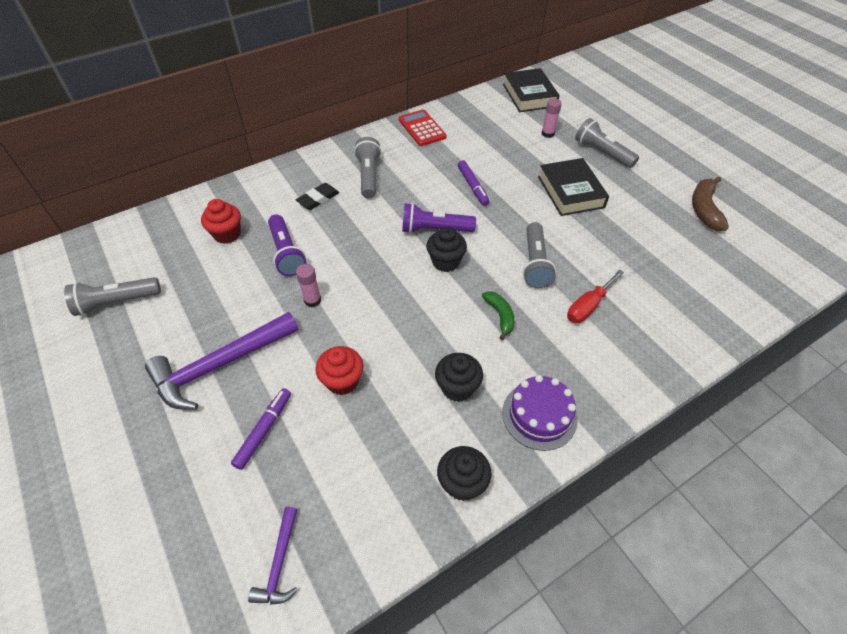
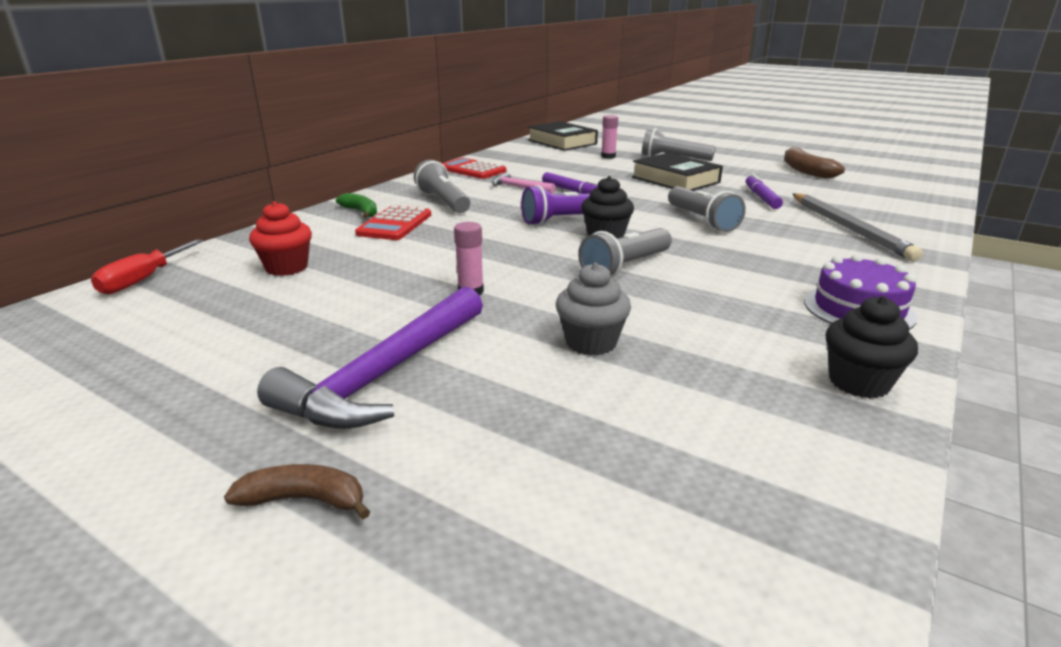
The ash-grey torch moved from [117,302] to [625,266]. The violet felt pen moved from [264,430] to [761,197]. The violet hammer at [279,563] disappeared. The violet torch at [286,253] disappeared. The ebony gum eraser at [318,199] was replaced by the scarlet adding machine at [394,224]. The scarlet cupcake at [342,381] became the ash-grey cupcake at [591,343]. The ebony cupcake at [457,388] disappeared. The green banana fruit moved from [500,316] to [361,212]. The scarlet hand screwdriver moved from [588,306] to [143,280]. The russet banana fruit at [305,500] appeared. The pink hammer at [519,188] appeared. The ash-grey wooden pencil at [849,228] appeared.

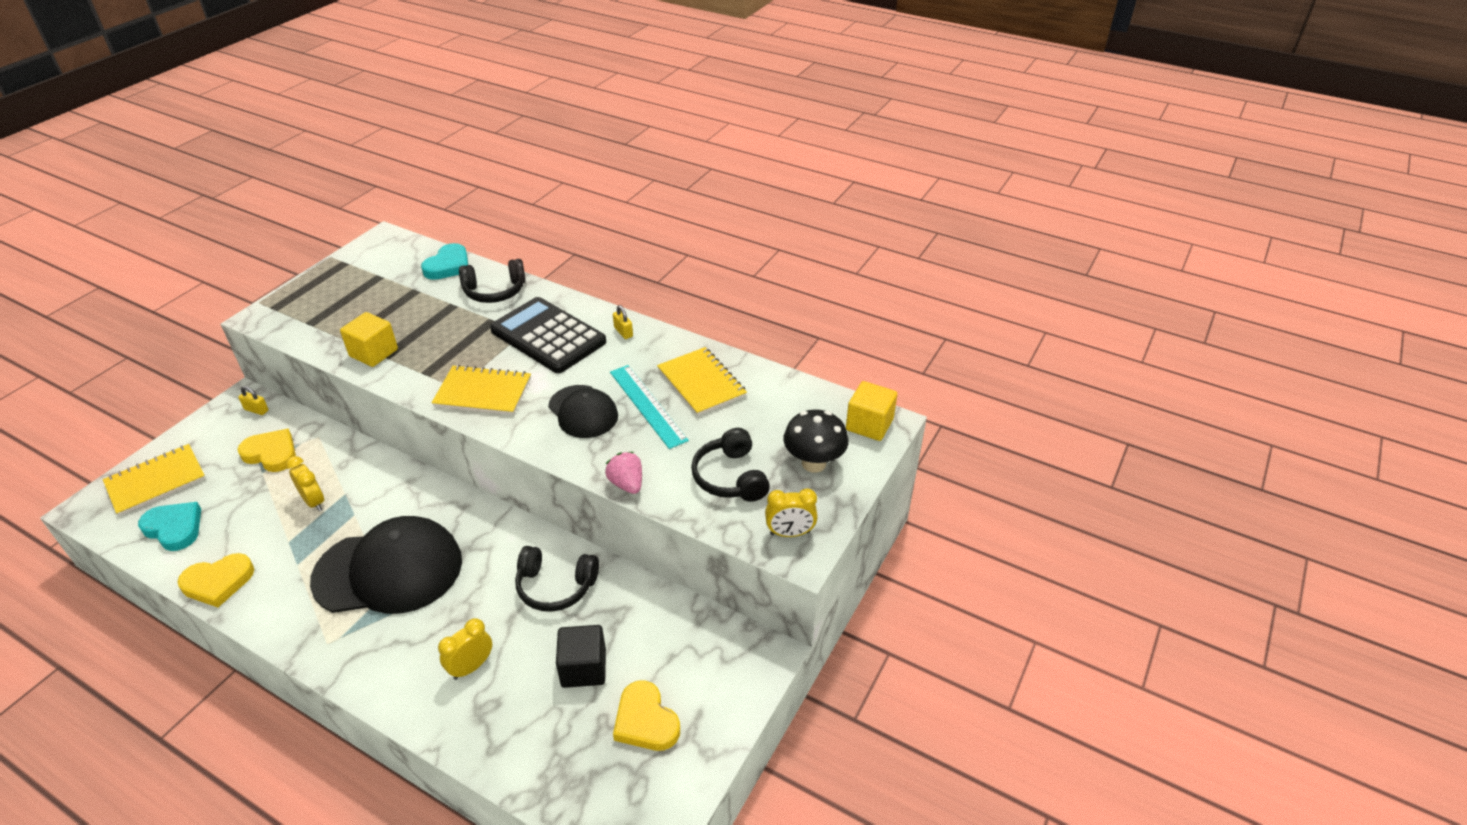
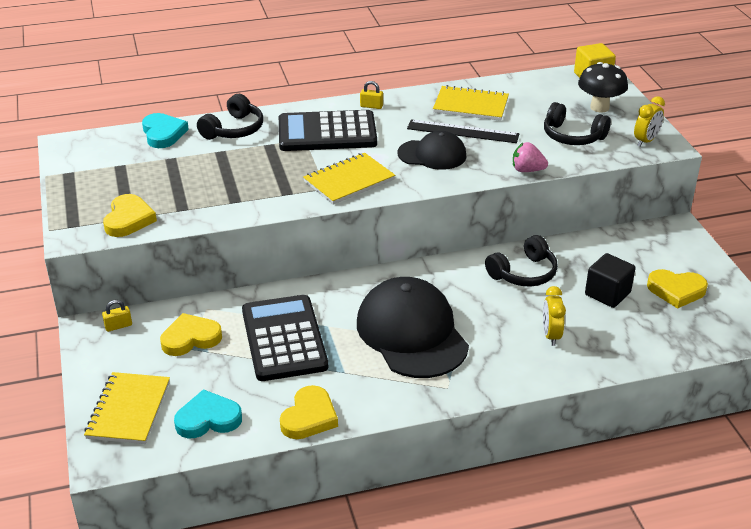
The bright yellow bedside clock at [314,502] was replaced by the ebony adding machine at [284,339]. The ebony cap at [389,570] turned 60 degrees counterclockwise. The bright yellow cube at [374,353] disappeared. The teal ruler at [648,405] became the ebony ruler at [463,131]. The bright yellow love heart at [128,219] appeared.

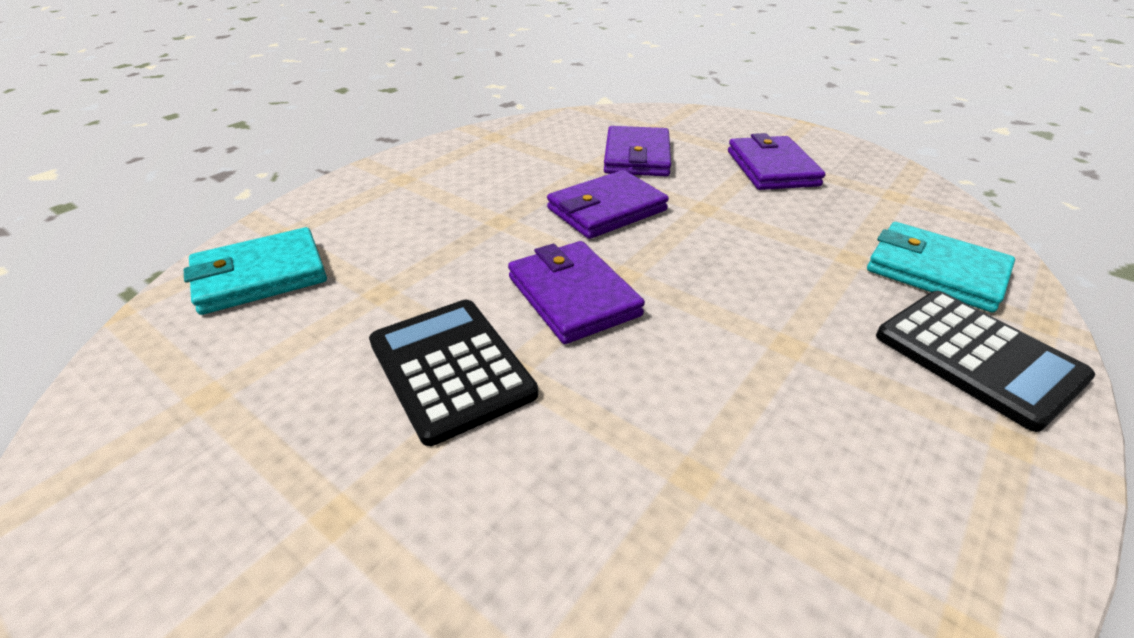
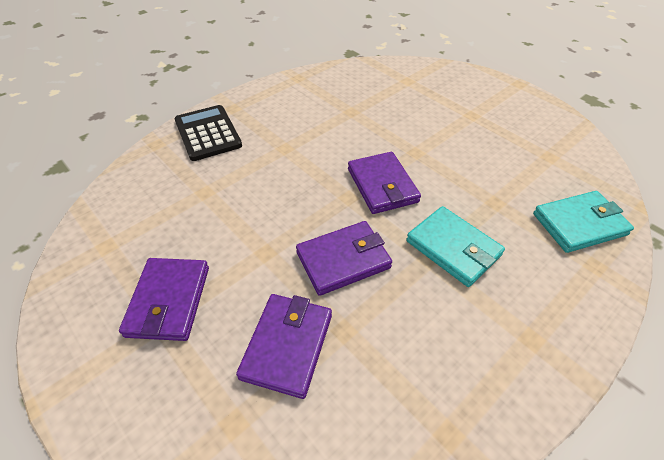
The ebony adding machine at [450,368] disappeared. The teal card wallet moved from [935,271] to [453,248].

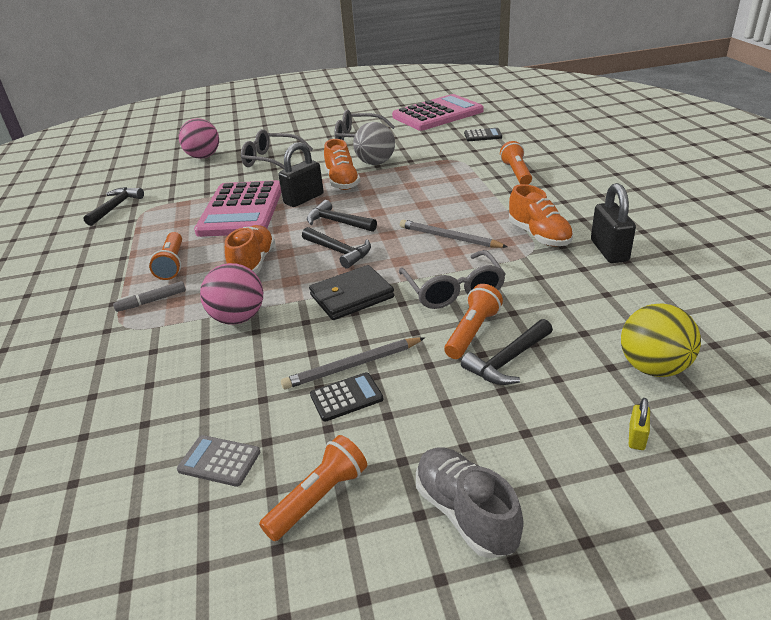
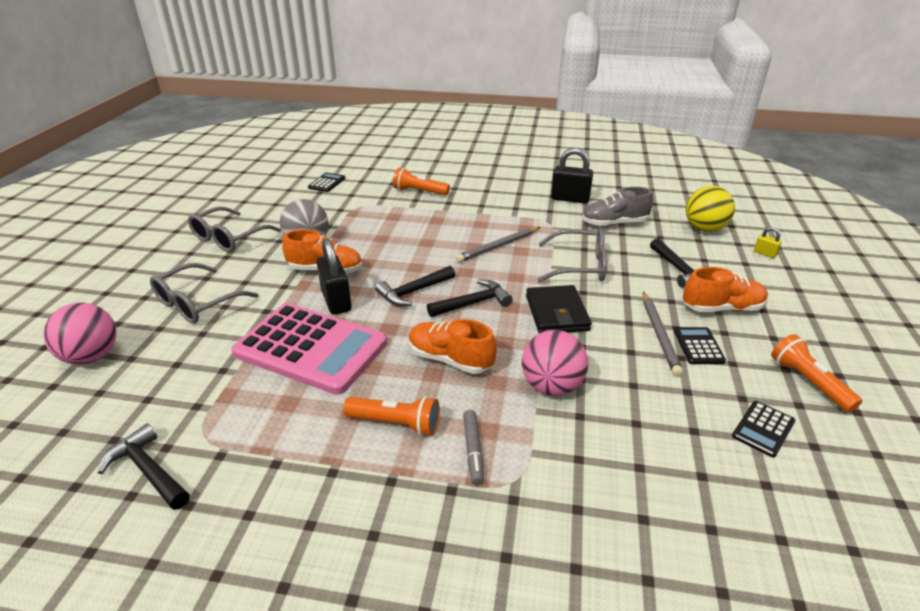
The ash-grey adding machine at [219,461] became the ebony adding machine at [763,429]. The pink adding machine at [437,114] disappeared. The ash-grey lace-up shoe moved from [465,513] to [614,223]. The orange-coloured torch at [472,332] disappeared. The orange-coloured lace-up shoe moved from [539,235] to [722,308].

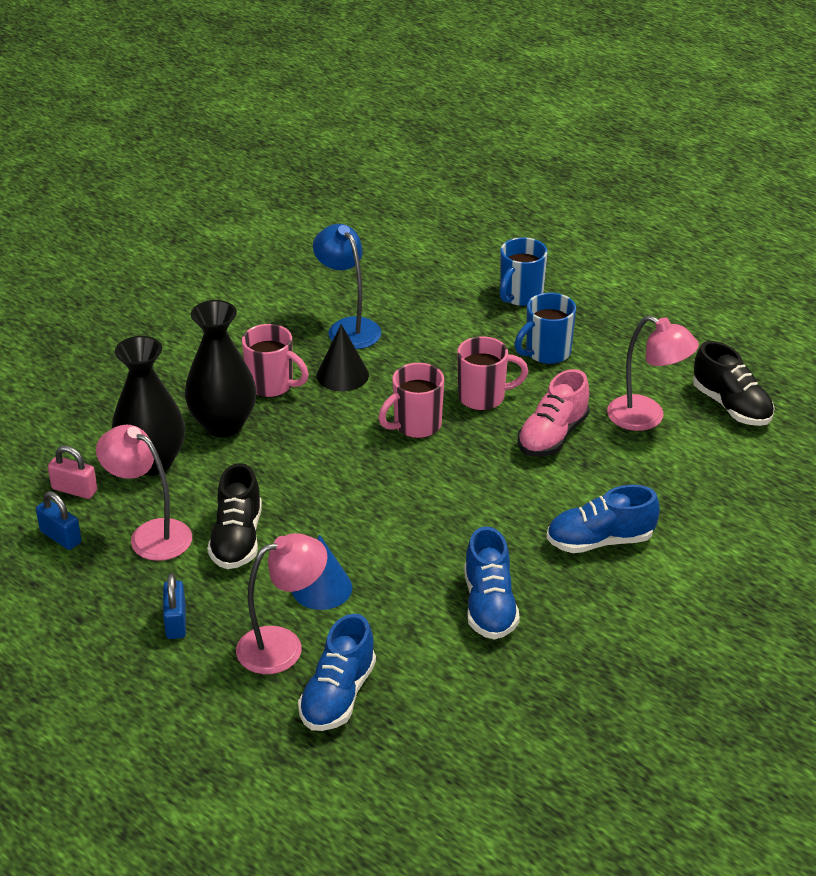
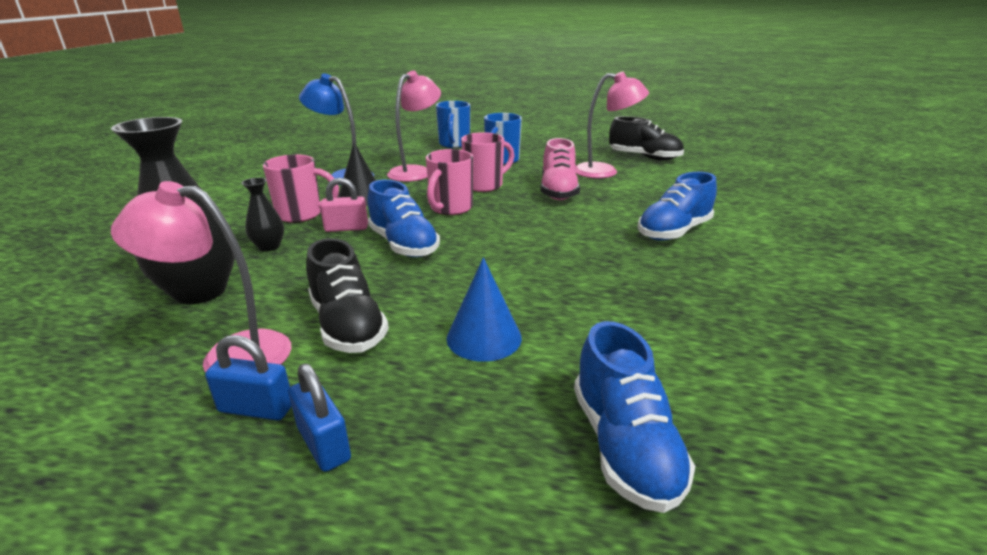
The cobalt padlock moved from [60,537] to [256,408]. The pink padlock moved from [74,490] to [346,228]. The ebony vase at [223,424] changed to 0.48 times the size. The pink desk lamp moved from [283,646] to [416,172]. The cobalt lace-up shoe moved from [489,606] to [403,245].

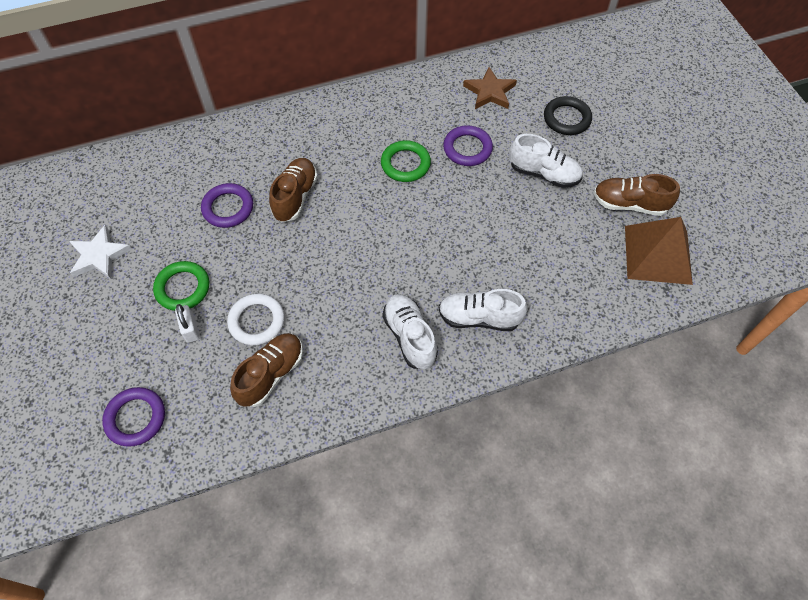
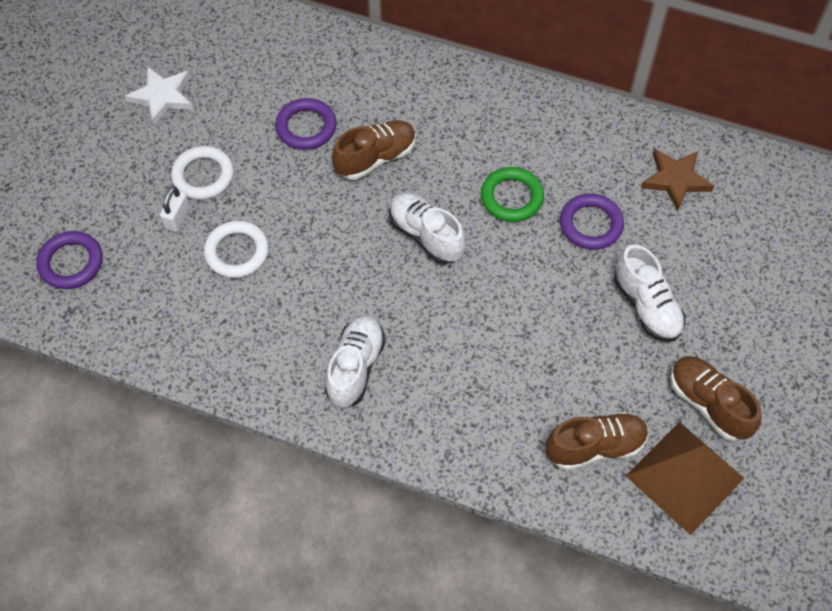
The green torus at [182,288] became the snow-white torus at [203,176]. The russet lace-up shoe moved from [271,374] to [595,447]. The snow-white lace-up shoe moved from [479,318] to [426,235]. The ebony torus at [567,118] disappeared.

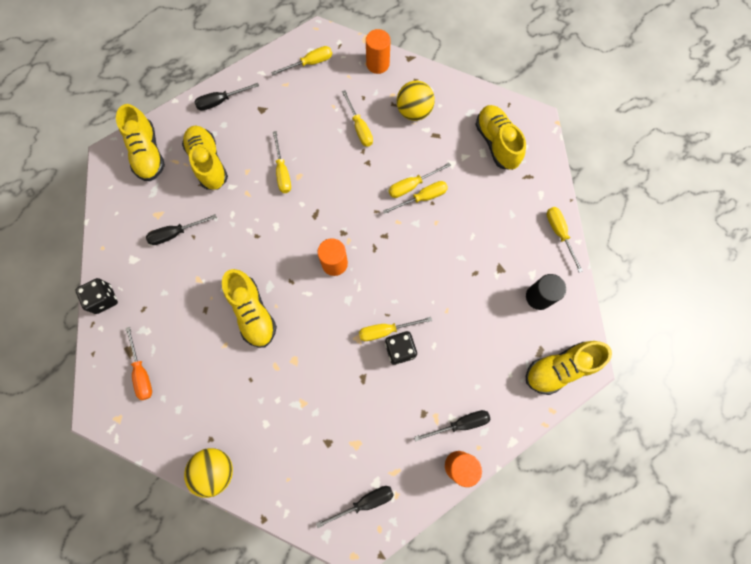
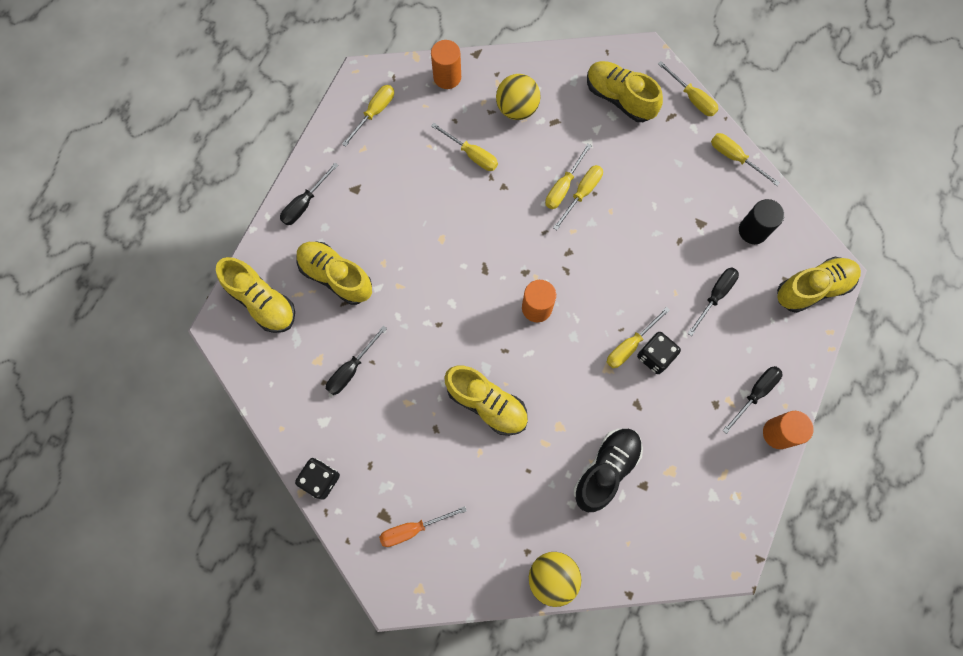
The orange-coloured hand screwdriver at [142,372] turned 120 degrees clockwise. The bright yellow hand screwdriver moved from [282,172] to [692,98]. The ebony hand screwdriver moved from [364,502] to [715,296]. The bright yellow lace-up shoe at [559,368] turned 150 degrees counterclockwise. The ebony lace-up shoe at [606,470] appeared.

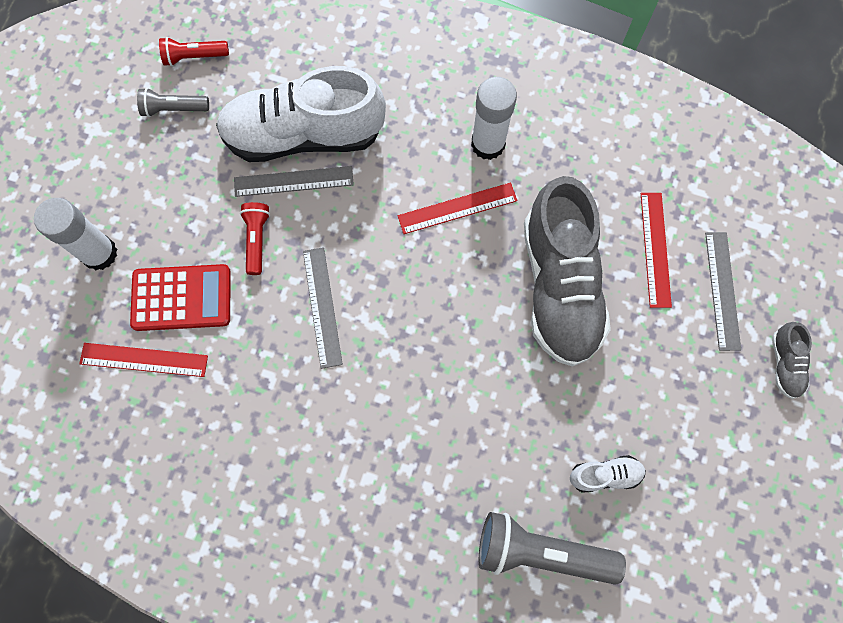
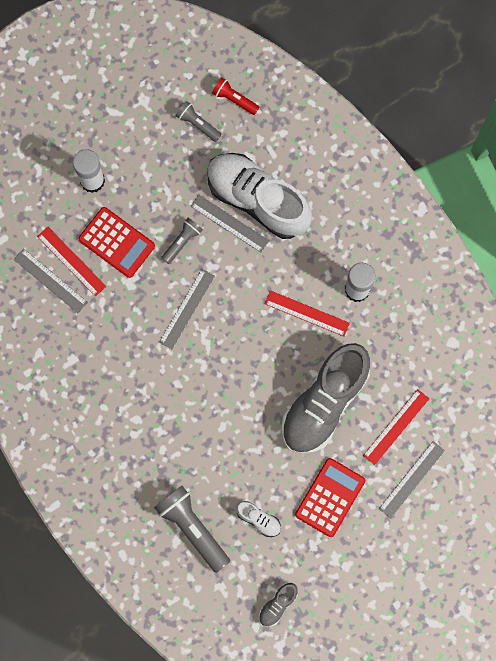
The scarlet torch at [256,240] became the ash-grey torch at [182,241]. The ash-grey lace-up shoe moved from [785,364] to [277,605]. The ash-grey ruler at [50,280] appeared. The scarlet adding machine at [330,497] appeared.

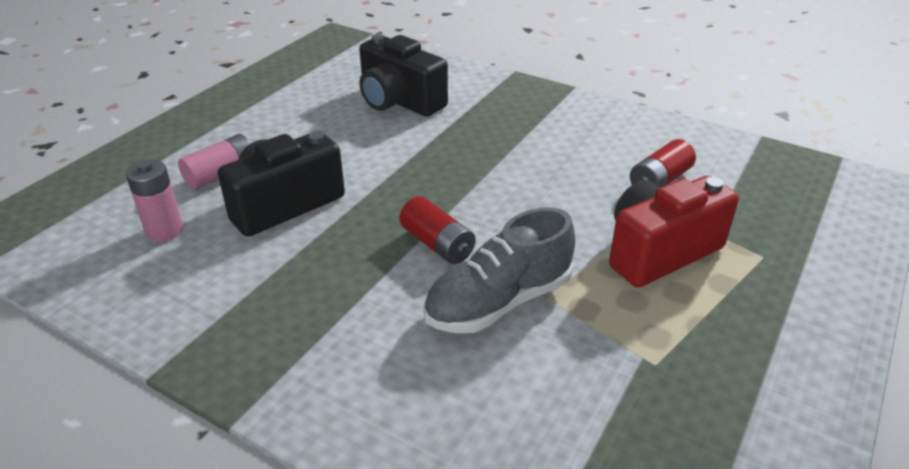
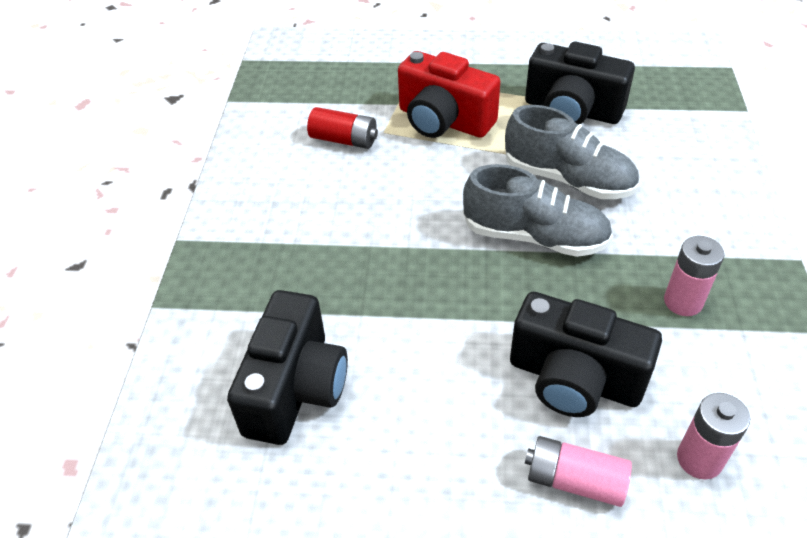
The scarlet battery at [437,244] was replaced by the ash-grey lace-up shoe at [534,237]. The ebony camera at [572,110] appeared. The pink battery at [683,302] appeared.

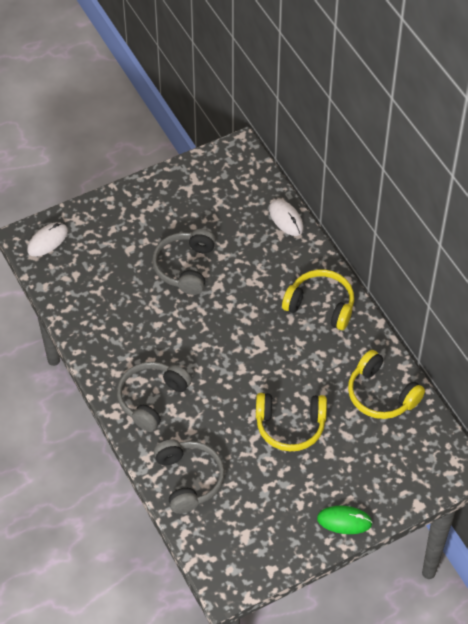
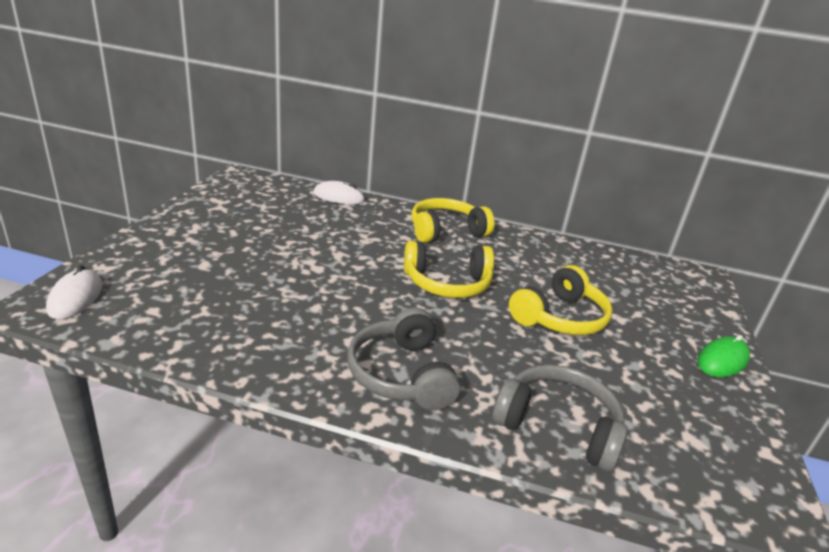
The ash-grey headphones at [185,267] disappeared. The bright yellow headphones moved from [381,394] to [447,283].

